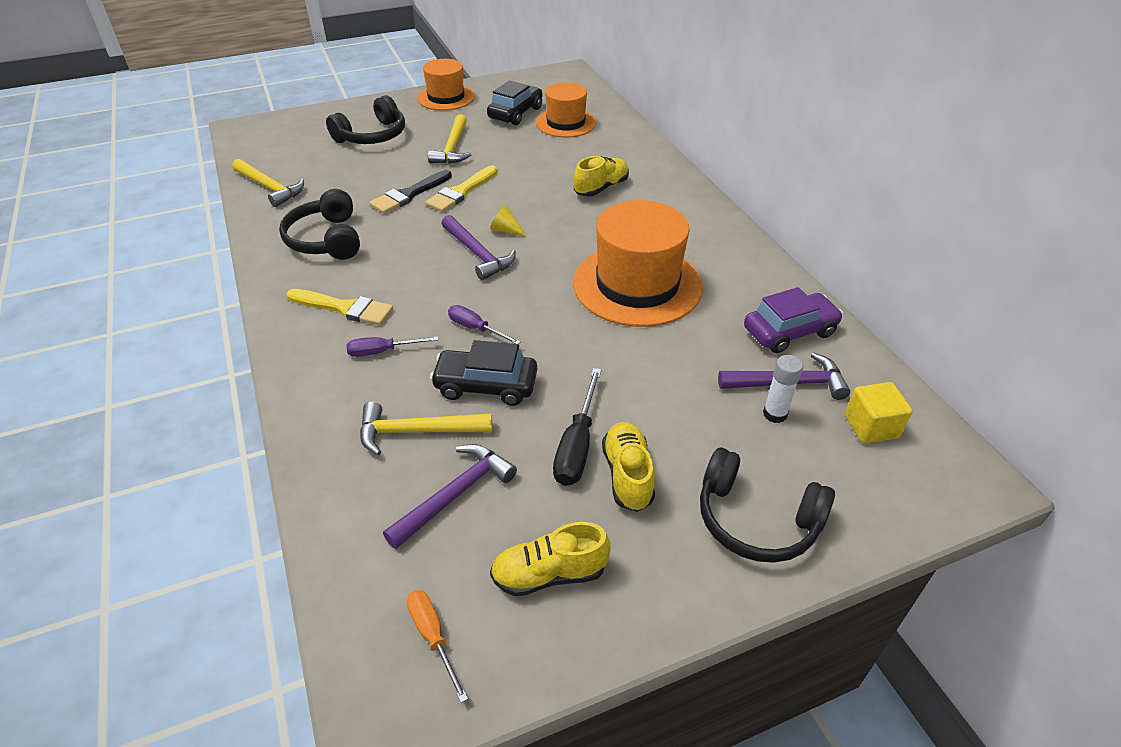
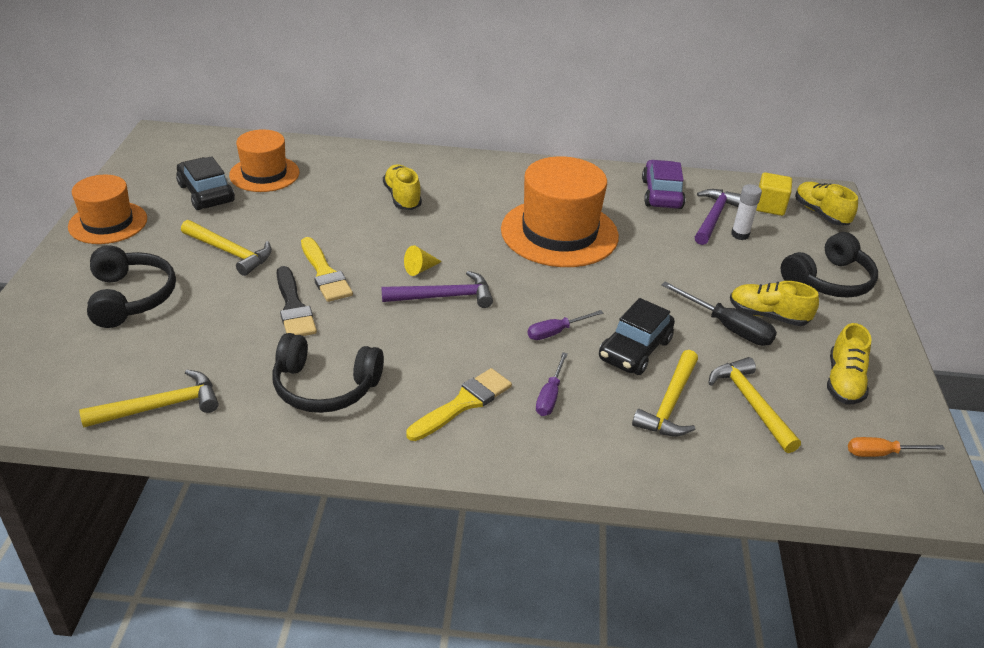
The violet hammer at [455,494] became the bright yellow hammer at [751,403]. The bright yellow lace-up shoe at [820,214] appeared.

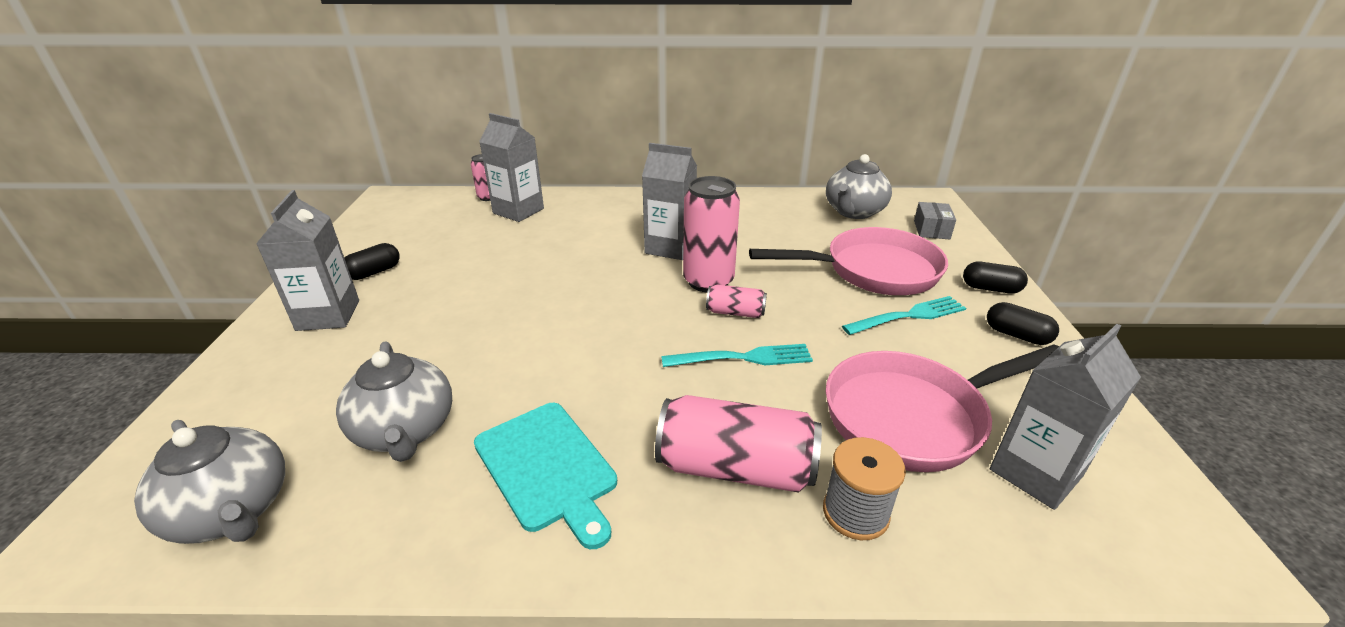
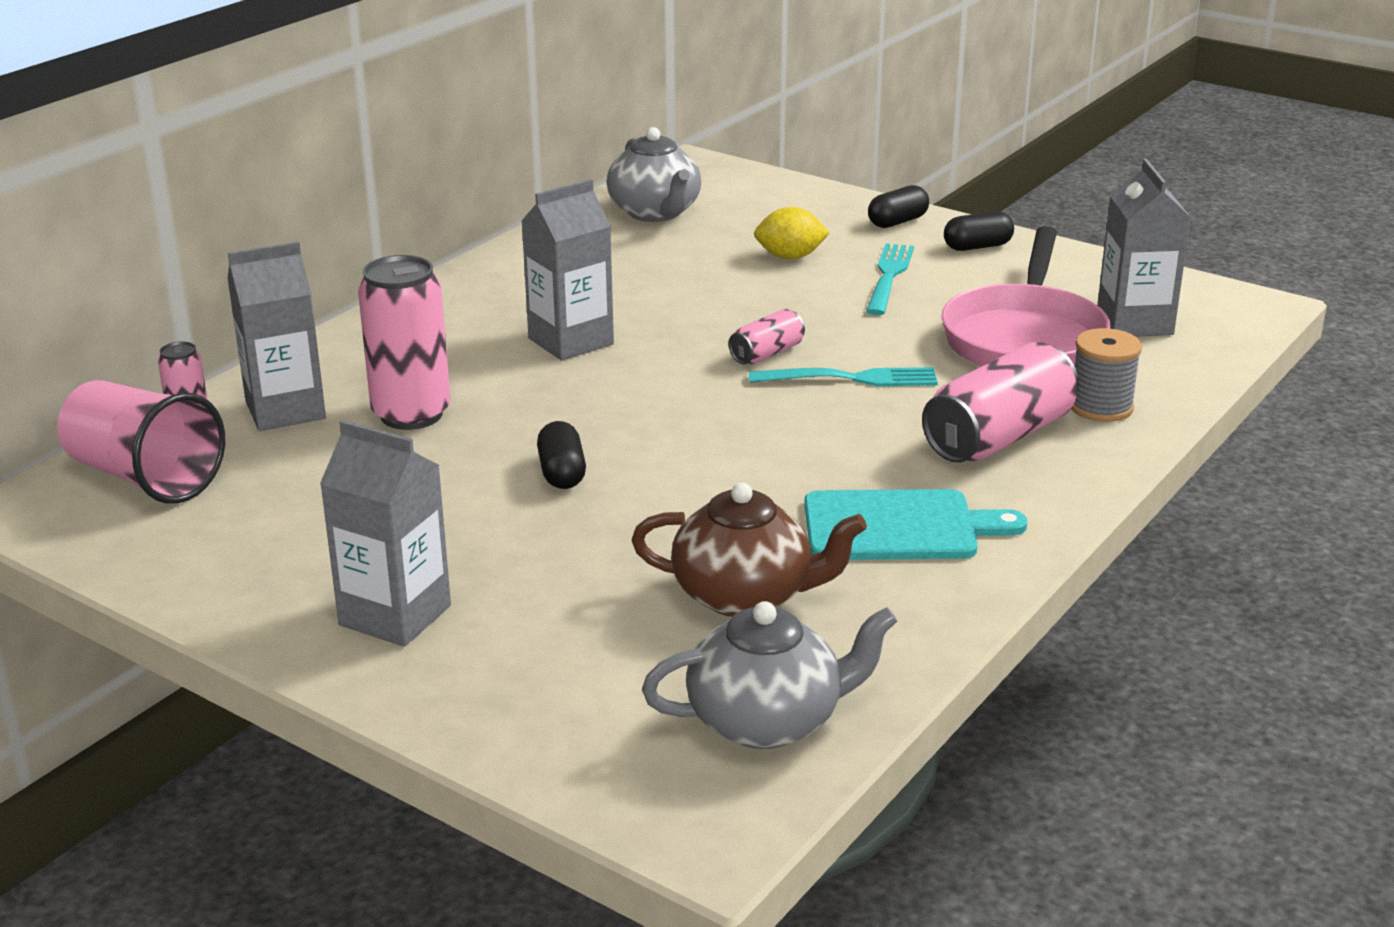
The ash-grey china teapot at [405,431] became the russet china teapot at [745,595]. The ebony pill shape moved from [374,272] to [562,473]. The teal table fork at [742,358] turned 60 degrees clockwise. The pink tin moved from [708,281] to [411,414]. The pink skillet at [872,271] was replaced by the bright yellow citrus fruit at [790,257]. The ash-grey package at [931,230] disappeared. The pink tumbler at [145,477] appeared.

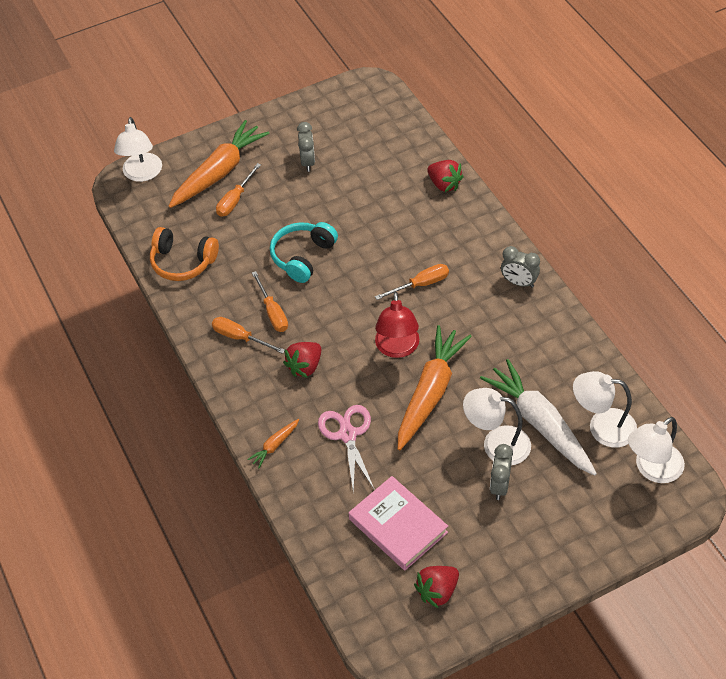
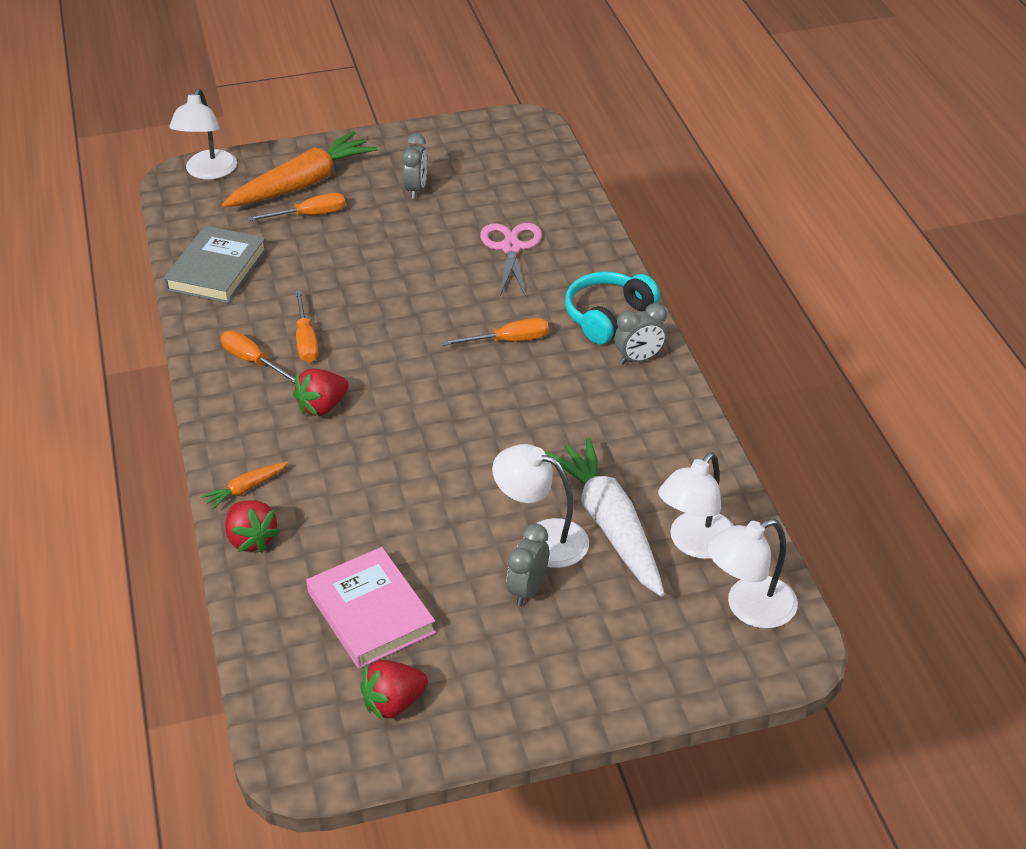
The orange-coloured headphones at [183,262] was replaced by the ash-grey book at [217,269]. The orange-coloured hand screwdriver at [235,200] turned 150 degrees counterclockwise. The teal headphones moved from [302,256] to [607,316]. The pink scissors moved from [347,435] to [511,248]. The scarlet desk lamp at [397,348] disappeared. The orange-coloured root vegetable at [430,393] disappeared. The scarlet strawberry moved from [444,184] to [251,539]. The ash-grey bedside clock at [519,282] turned 60 degrees counterclockwise. The snow-white desk lamp at [602,427] turned 75 degrees counterclockwise.

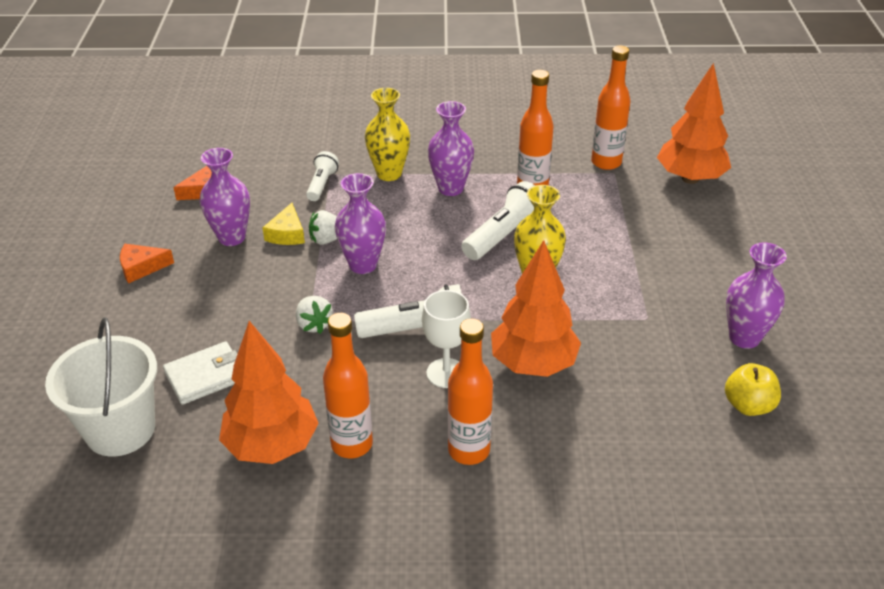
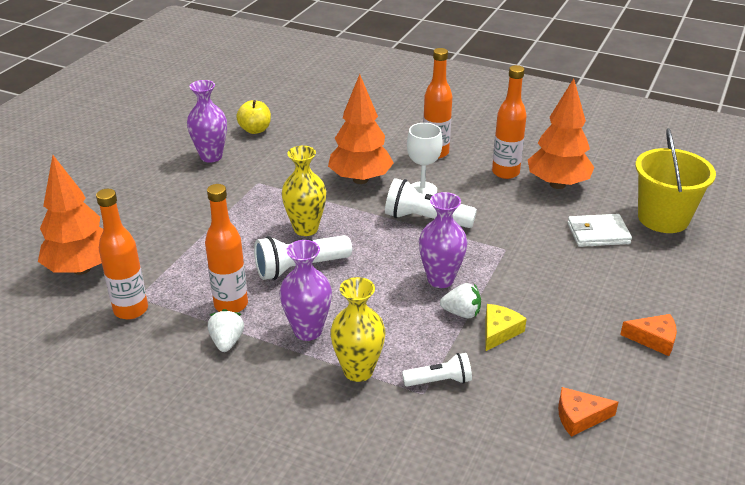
The snow-white sand bucket at [120,429] became the bright yellow sand bucket at [663,218]. The violet vase at [232,237] disappeared. The snow-white strawberry moved from [314,324] to [227,342]. The snow-white torch at [322,184] turned 135 degrees counterclockwise.

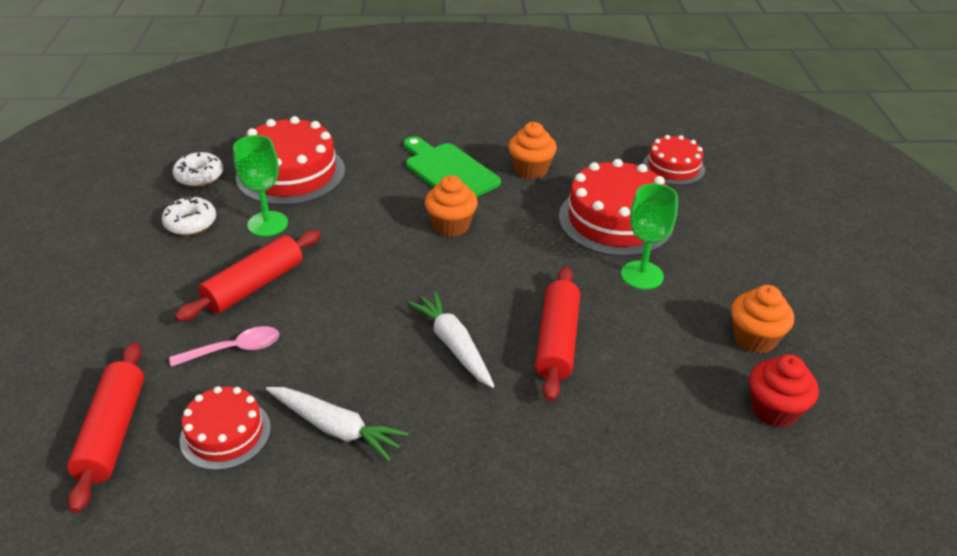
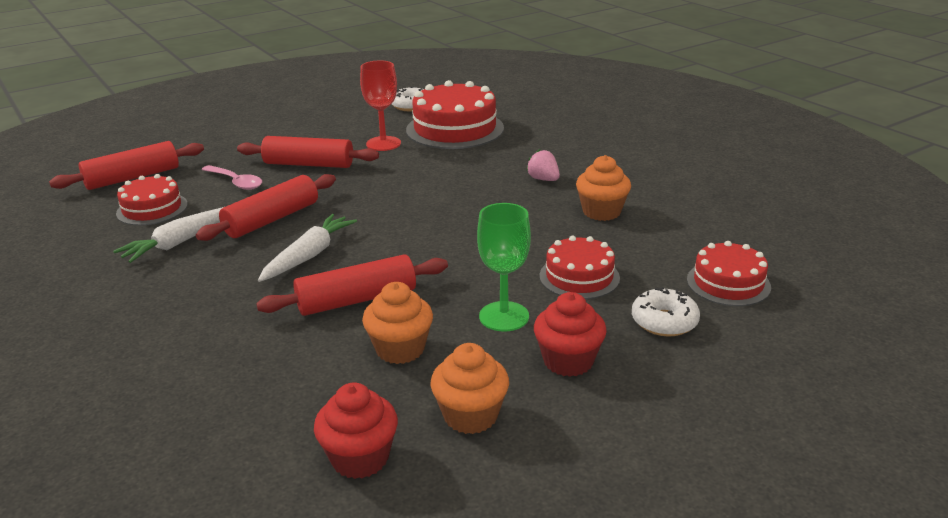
The snow-white donut moved from [191,223] to [664,321]. The green wine glass at [267,224] became the scarlet wine glass at [383,144]. The snow-white root vegetable at [335,428] turned 45 degrees clockwise. The green chopping board at [448,171] was replaced by the pink strawberry at [543,179]. The orange-coloured cupcake moved from [451,225] to [400,349]. The scarlet cake at [615,220] changed to 0.59 times the size. The scarlet rolling pin at [272,219] appeared. The scarlet cupcake at [568,361] appeared.

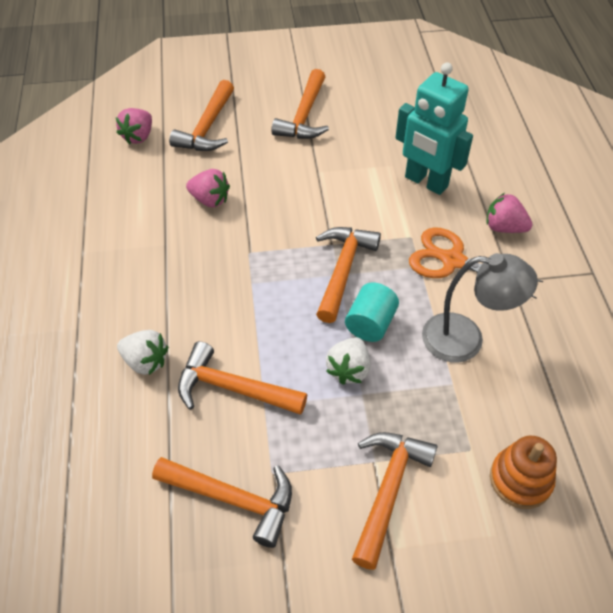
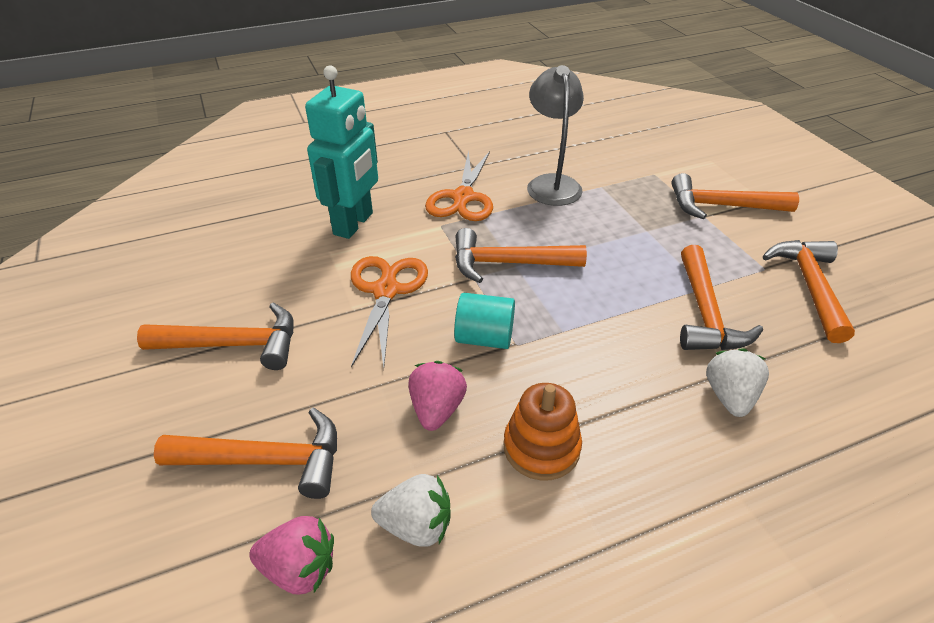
The snow-white strawberry moved from [348,369] to [416,525]. The teal cylinder moved from [370,324] to [484,338]. The pink strawberry at [504,227] disappeared. The orange-coloured stacking rings moved from [520,479] to [541,447]. The orange-coloured scissors at [386,291] appeared.

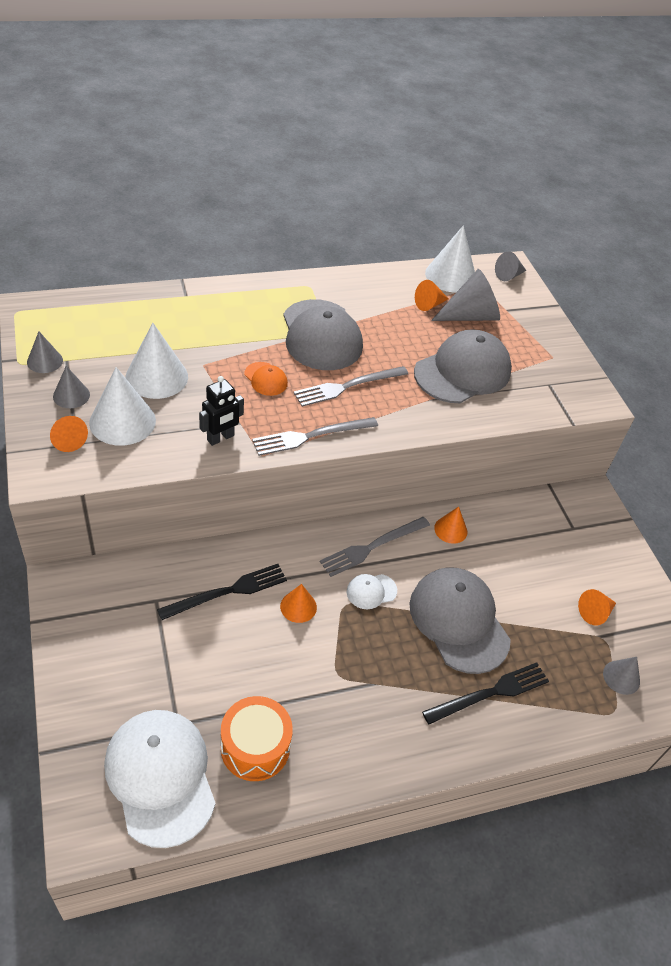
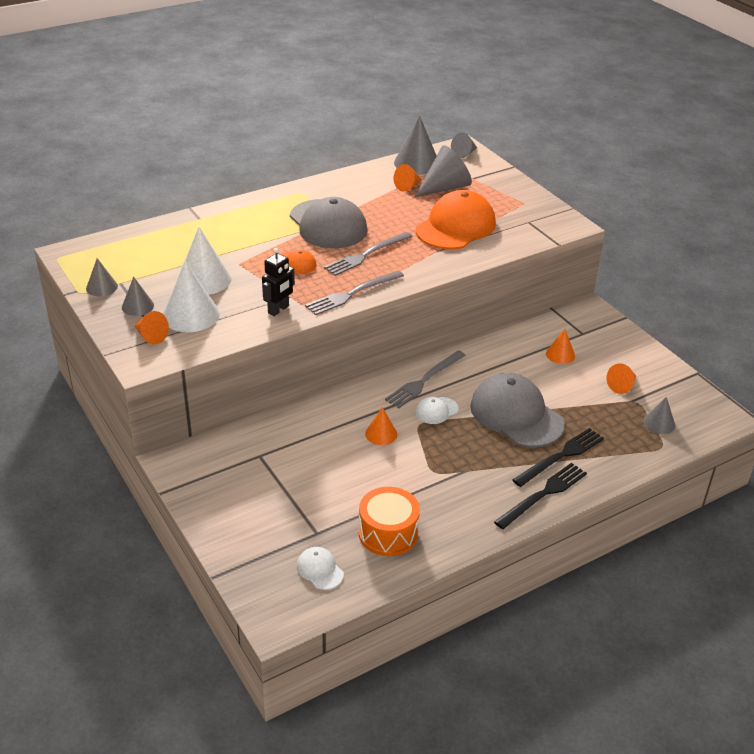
The snow-white cap at [160,777] changed to 0.45 times the size. The ebony table fork moved from [228,592] to [543,494]. The ash-grey cap at [462,372] became the orange-coloured cap at [455,227]. The snow-white cone at [450,276] became the ash-grey cone at [416,163]. The orange-coloured cone moved from [450,530] to [560,354].

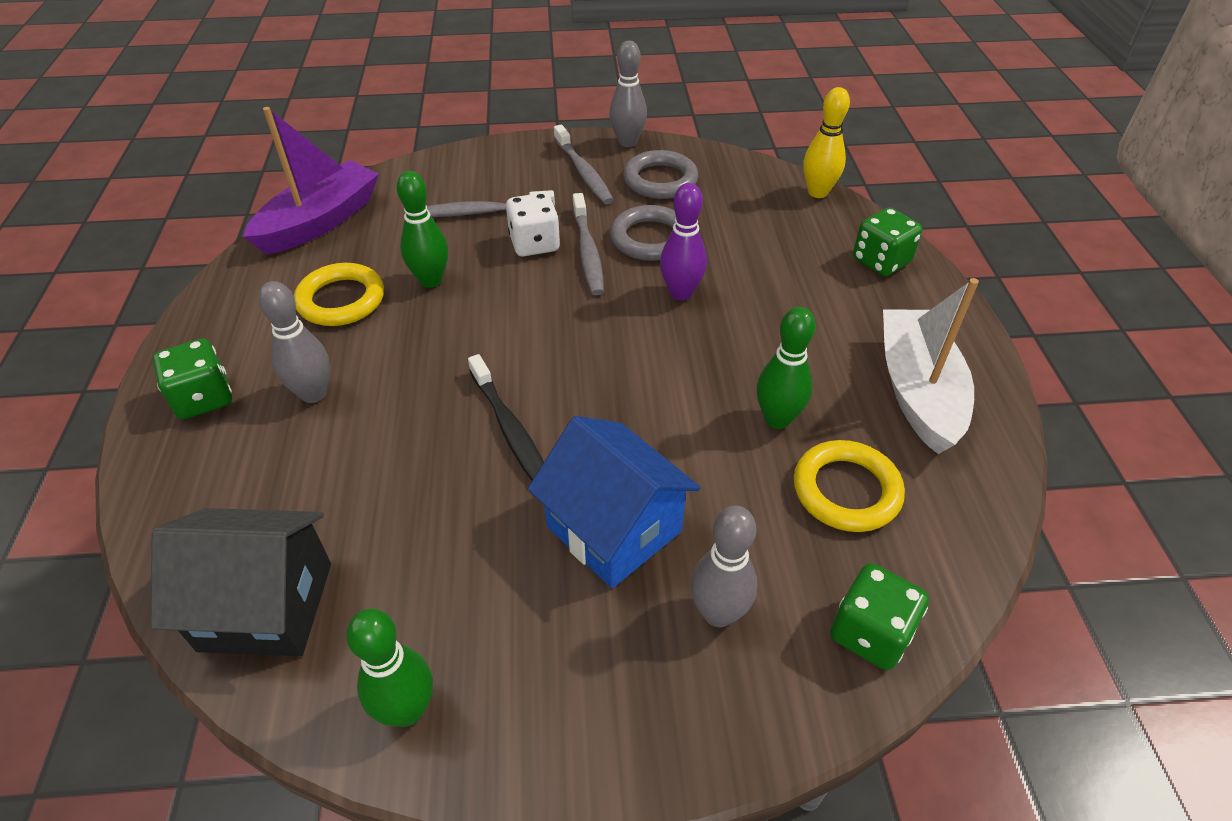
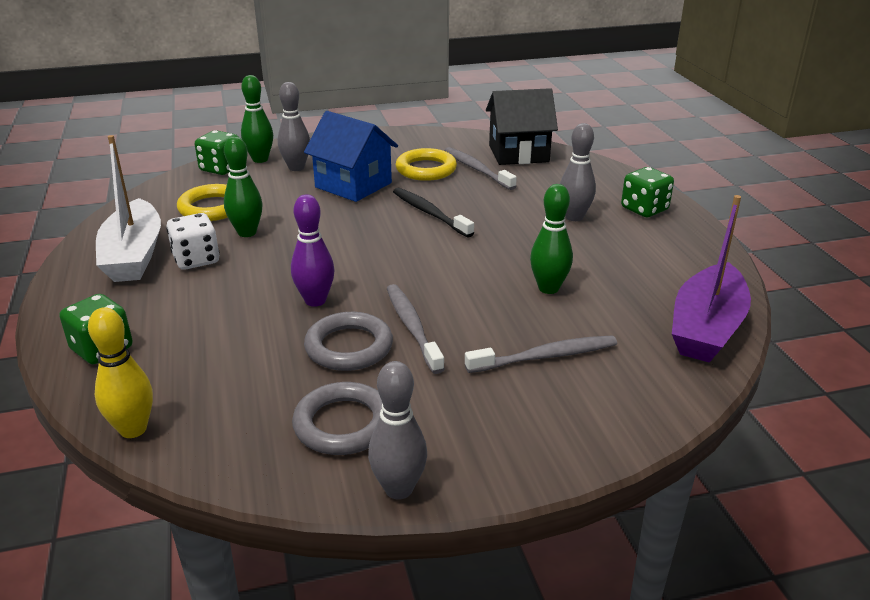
The bright yellow torus moved from [341,300] to [426,169]. The green bowling pin moved from [407,710] to [260,159]. The snow-white dice moved from [534,244] to [196,259]. The ash-grey toothbrush moved from [583,172] to [477,169].

